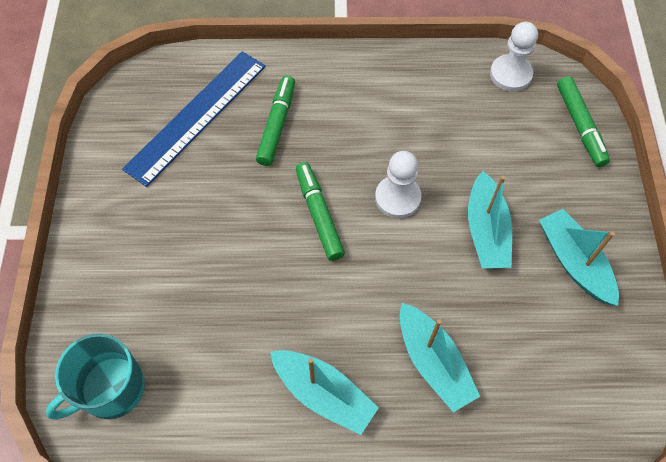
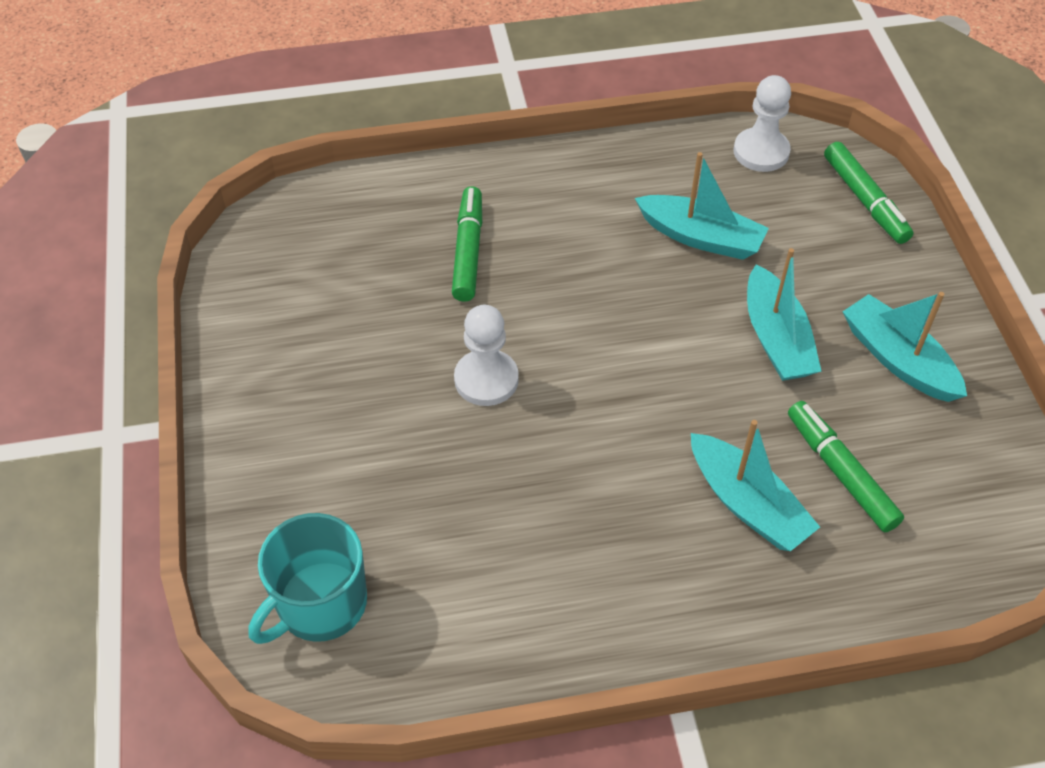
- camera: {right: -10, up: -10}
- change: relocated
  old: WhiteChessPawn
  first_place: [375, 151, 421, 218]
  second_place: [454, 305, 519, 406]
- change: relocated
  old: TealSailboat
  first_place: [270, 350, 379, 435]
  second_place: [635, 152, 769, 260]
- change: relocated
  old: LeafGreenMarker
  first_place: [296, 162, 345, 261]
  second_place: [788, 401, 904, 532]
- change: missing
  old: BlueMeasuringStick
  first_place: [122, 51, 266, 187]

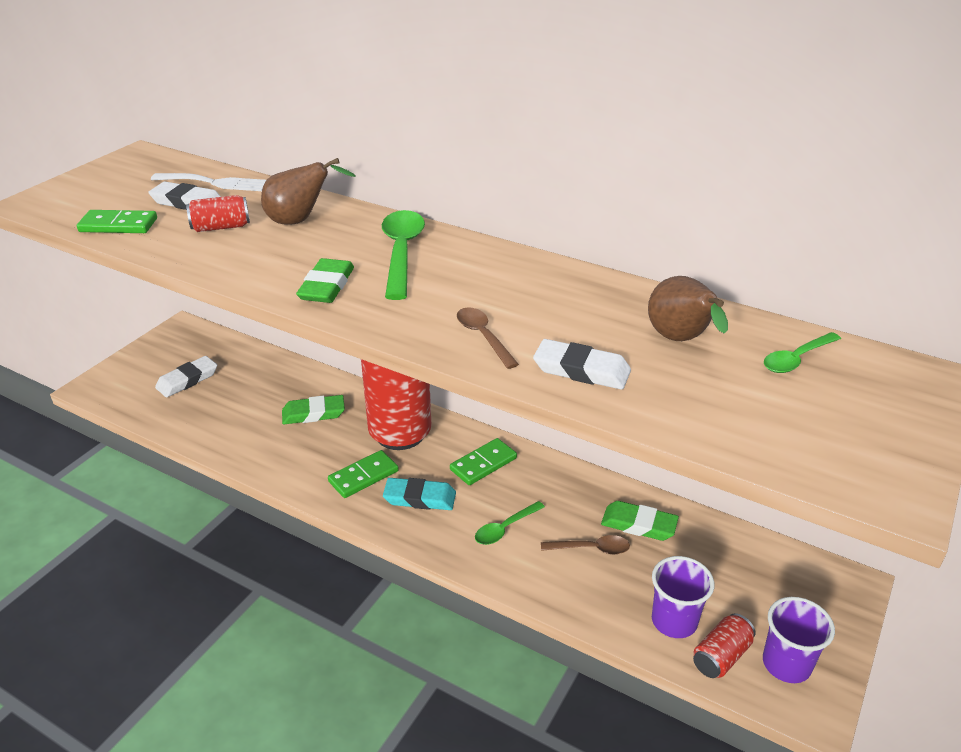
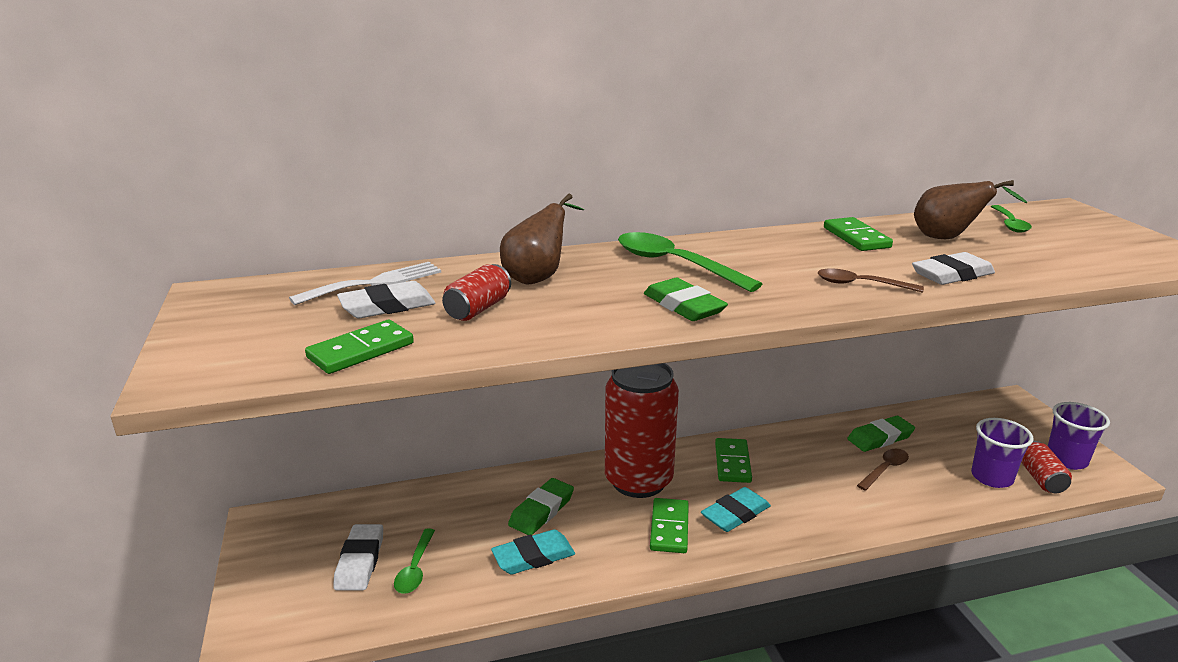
- camera: {right: -45, up: -10}
- change: relocated
  old: LeafGreenSpoon
  first_place: [475, 501, 545, 545]
  second_place: [394, 528, 435, 594]
- change: appeared
  new: TealEraser
  second_place: [491, 529, 575, 575]
- change: appeared
  new: LeafGreenDominoPiece
  second_place: [824, 217, 893, 251]

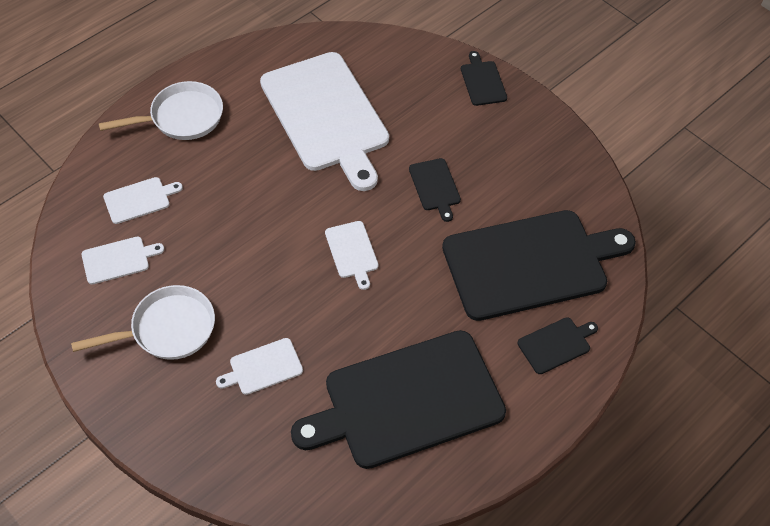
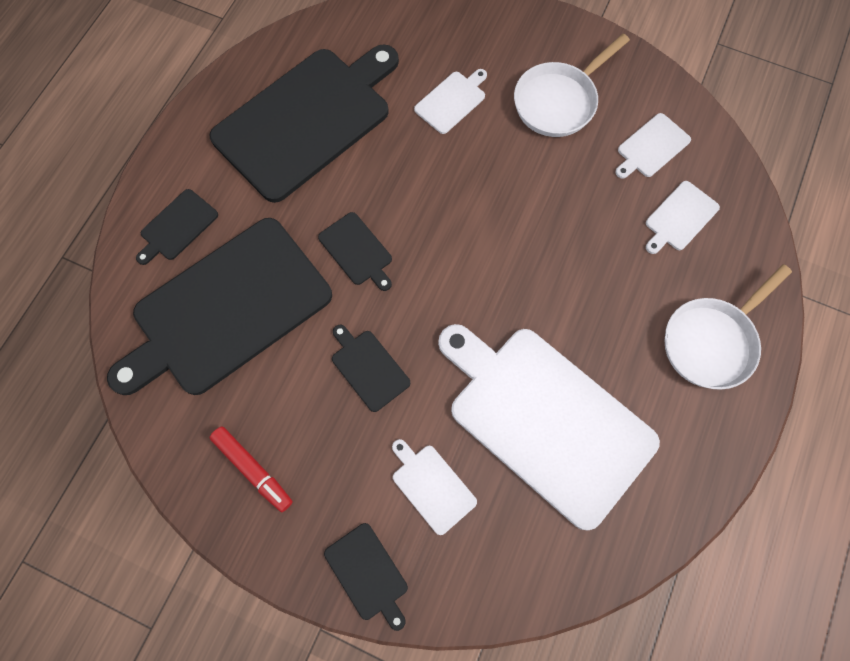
- camera: {right: 160, up: 15}
- change: appeared
  new: ScarletMarker
  second_place: [209, 427, 293, 512]
- change: appeared
  new: JetBlackChoppingBoard
  second_place: [318, 212, 392, 291]
- change: relocated
  old: WhiteChoppingBoard
  first_place: [325, 221, 379, 290]
  second_place: [392, 439, 477, 535]

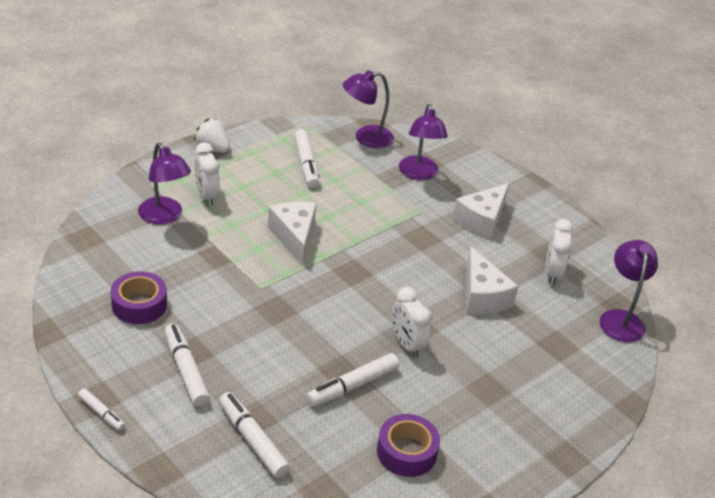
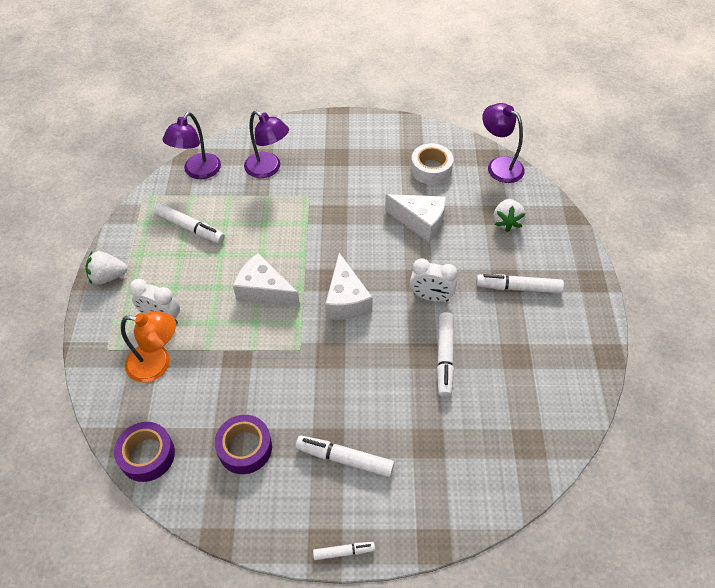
- camera: {right: -45, up: 15}
- change: relocated
  old: VioletTape
  first_place: [377, 414, 440, 477]
  second_place: [114, 422, 175, 482]
- change: colour
  old: VioletLamp
  new: OrangeLamp
  first_place: [138, 143, 191, 225]
  second_place: [121, 311, 176, 383]
- change: relocated
  old: WhiteCheeseWedge
  first_place: [453, 183, 509, 240]
  second_place: [325, 253, 373, 320]
- change: exchanged
  old: WhiteClock
  new: WhiteTape
  first_place: [545, 219, 573, 285]
  second_place: [411, 143, 454, 185]
- change: relocated
  old: WhiteMarker
  first_place: [219, 392, 290, 478]
  second_place: [476, 274, 564, 294]
- change: appeared
  new: WhiteToyStrawberry
  second_place: [493, 199, 526, 232]

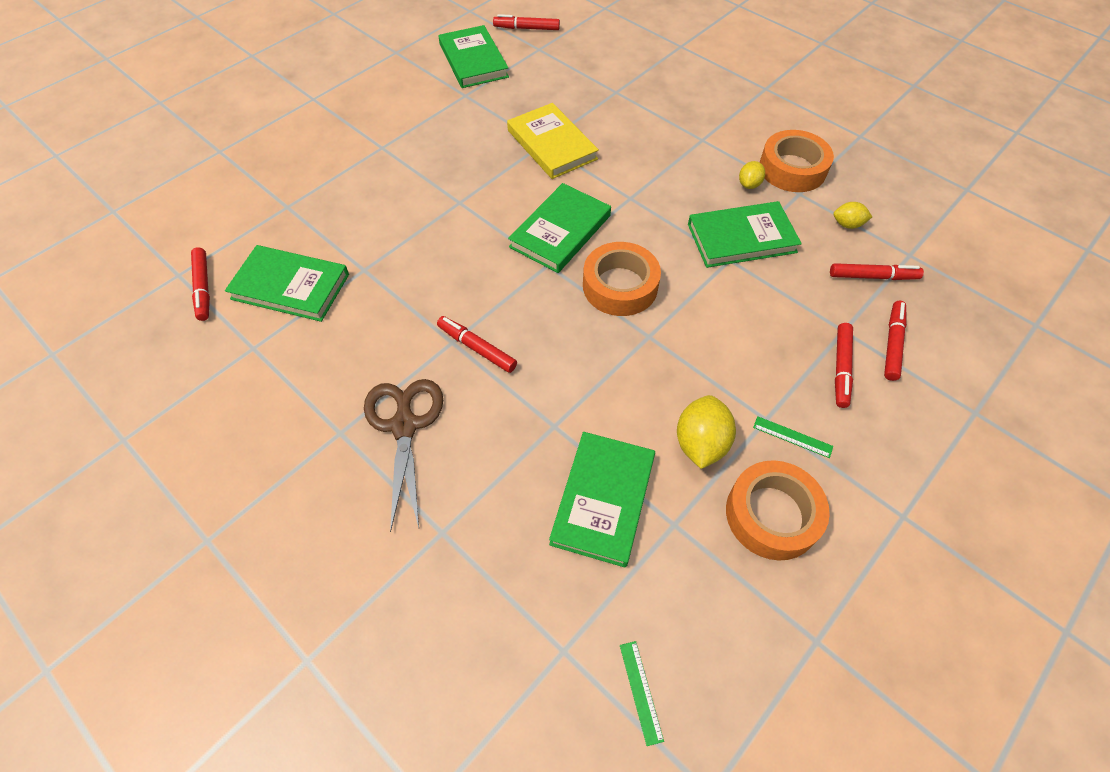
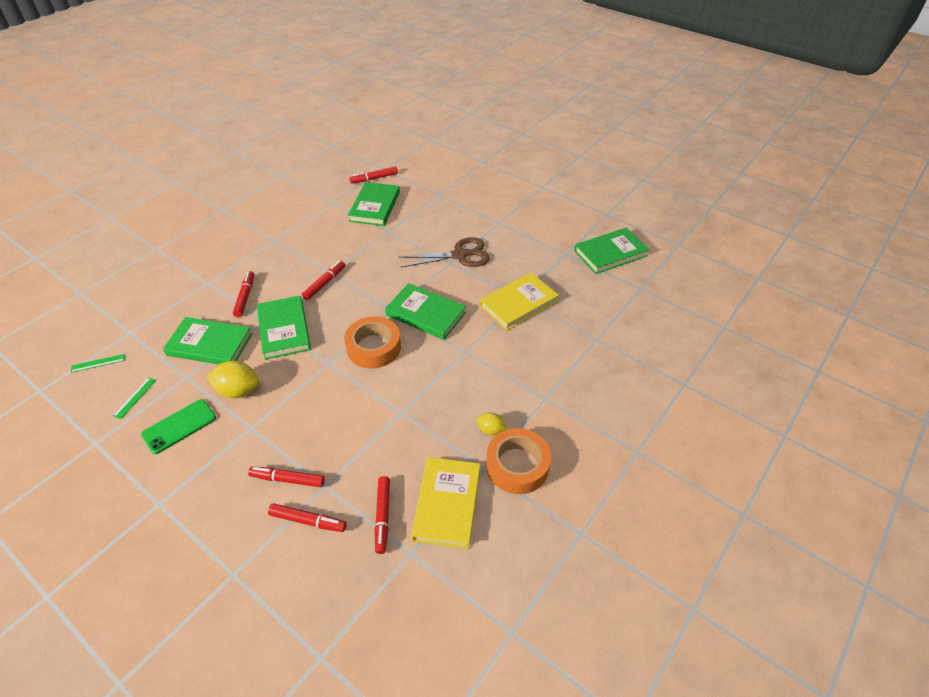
- camera: {right: 85, up: -10}
- change: relocated
  old: LeafGreenMeasuringStick
  first_place: [753, 416, 833, 458]
  second_place: [113, 377, 156, 419]
- change: exchanged
  old: OrangeTape
  new: LeafGreenPhone
  first_place: [726, 460, 830, 560]
  second_place: [141, 399, 216, 454]
- change: relocated
  old: ScarletMarker
  first_place: [493, 14, 560, 30]
  second_place: [233, 271, 254, 317]
- change: relocated
  old: LeafGreenHardback
  first_place: [688, 201, 802, 268]
  second_place: [257, 296, 311, 360]
- change: relocated
  old: DarkBrownShears
  first_place: [364, 379, 443, 532]
  second_place: [398, 237, 490, 267]
- change: exchanged
  old: GoldenToyLemon
  new: GoldenHardback
  first_place: [833, 202, 872, 229]
  second_place: [411, 457, 480, 549]

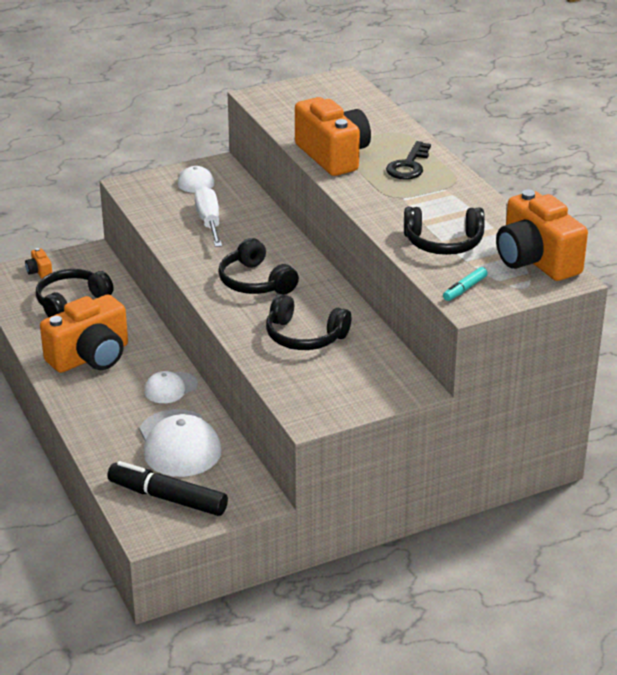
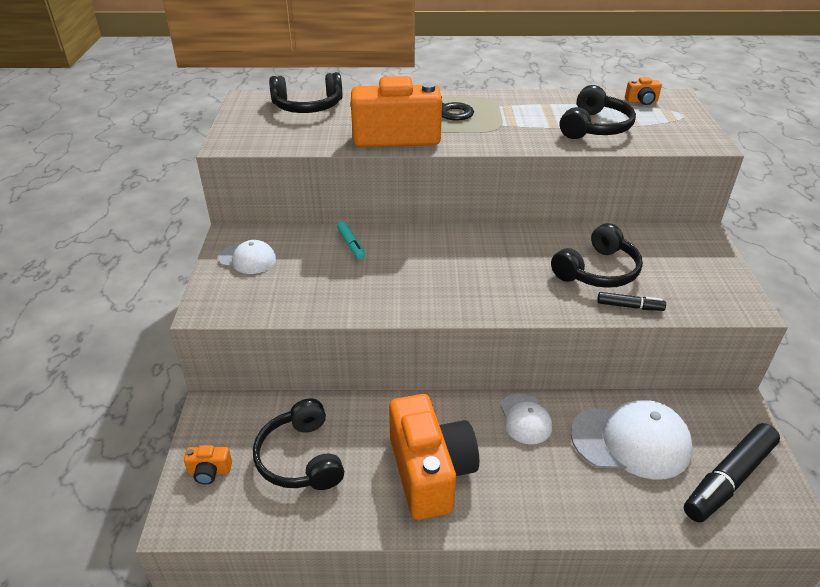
- camera: {right: -65, up: 5}
- change: relocated
  old: JetBlackHeadset
  first_place: [218, 238, 299, 295]
  second_place: [269, 72, 343, 113]
- change: relocated
  old: TealMarker
  first_place: [443, 267, 488, 301]
  second_place: [337, 221, 365, 260]
- change: appeared
  new: JetBlackMarker
  second_place: [597, 292, 666, 311]
- change: size
  old: OrangeCompactCamera
  first_place: [496, 190, 588, 281]
  second_place: [625, 77, 662, 105]
  factor: 0.4
- change: missing
  old: WhiteScrewdriver
  first_place: [194, 186, 222, 247]

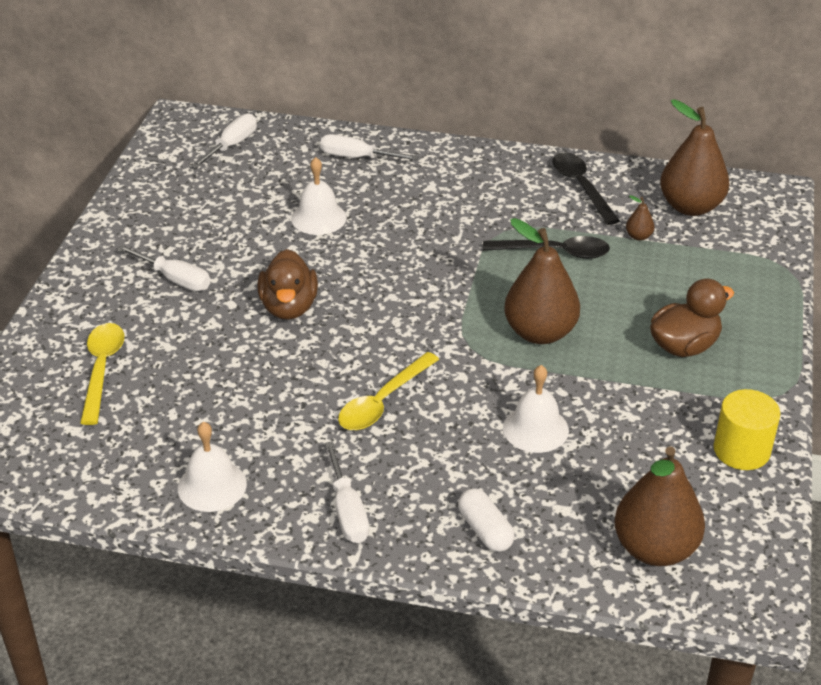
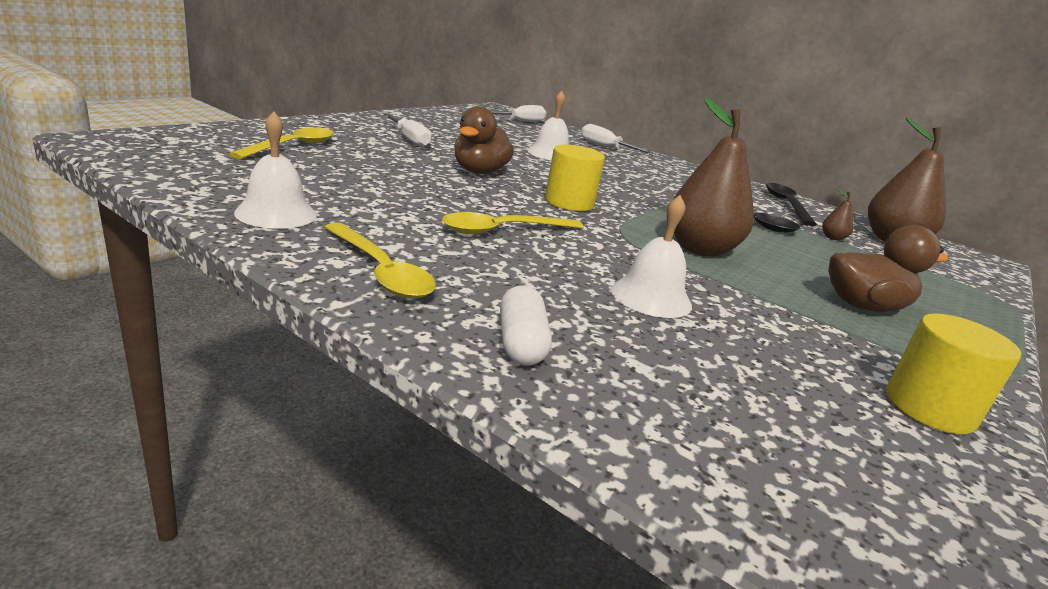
- camera: {right: 20, up: -15}
- change: exchanged
  old: WhiteScrewdriver
  new: GoldenSpoon
  first_place: [325, 441, 369, 543]
  second_place: [324, 222, 436, 299]
- change: appeared
  new: GoldenSolidCylinder
  second_place: [545, 144, 605, 211]
- change: missing
  old: DarkBrownPearFruit
  first_place: [614, 446, 705, 566]

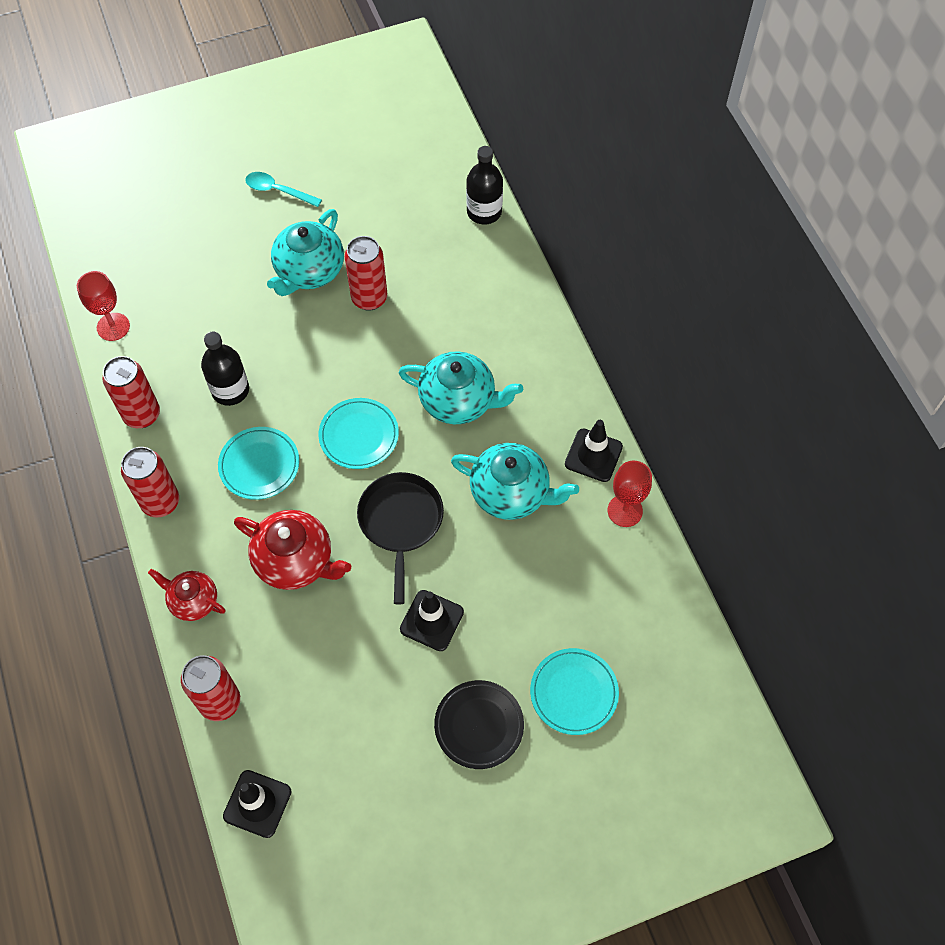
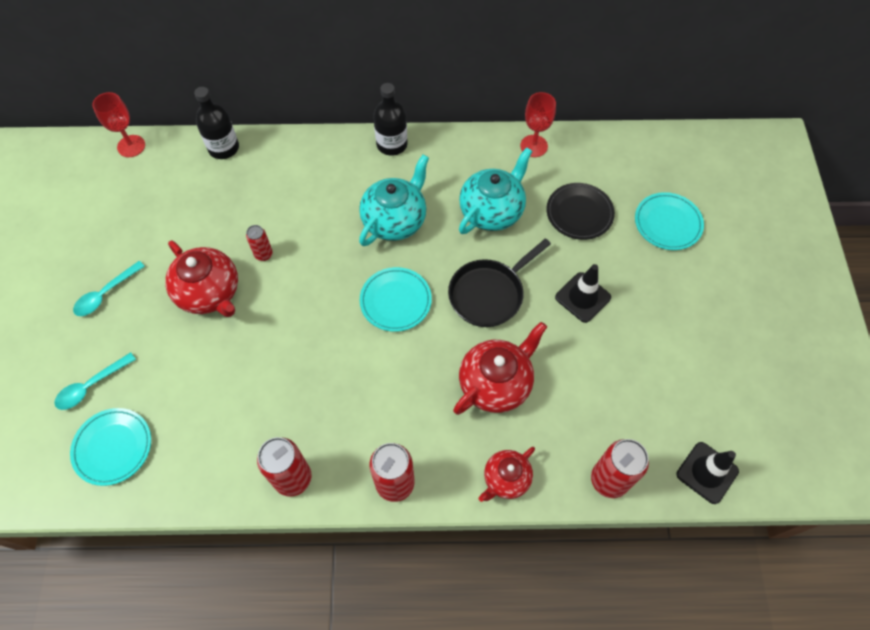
- camera: {right: -70, up: 0}
- change: appeared
  new: TealSpoon
  second_place: [54, 352, 136, 410]
- change: relocated
  old: TealFlatDish
  first_place: [218, 427, 299, 500]
  second_place: [70, 408, 151, 486]
- change: relocated
  old: ScarletChalice
  first_place: [77, 271, 130, 341]
  second_place: [92, 92, 145, 157]
- change: colour
  old: TealChinaTeapot
  new: ScarletChinaTeapot
  first_place: [267, 209, 344, 296]
  second_place: [165, 241, 238, 317]
- change: size
  old: ScarletSodaCan
  first_place: [345, 236, 387, 311]
  second_place: [246, 225, 273, 261]
  factor: 0.56
- change: relocated
  old: JetBlackFlask
  first_place: [201, 332, 249, 406]
  second_place: [373, 83, 408, 156]
- change: spun
  old: JetBlackFryingPan
  first_place: [357, 472, 444, 605]
  second_place: [448, 238, 551, 327]
  degrees: -60
- change: relocated
  old: JetBlackFlatDish
  first_place: [434, 680, 524, 769]
  second_place: [547, 183, 615, 240]
- change: missing
  old: JetBlackTrafficCone
  first_place: [565, 420, 623, 482]

